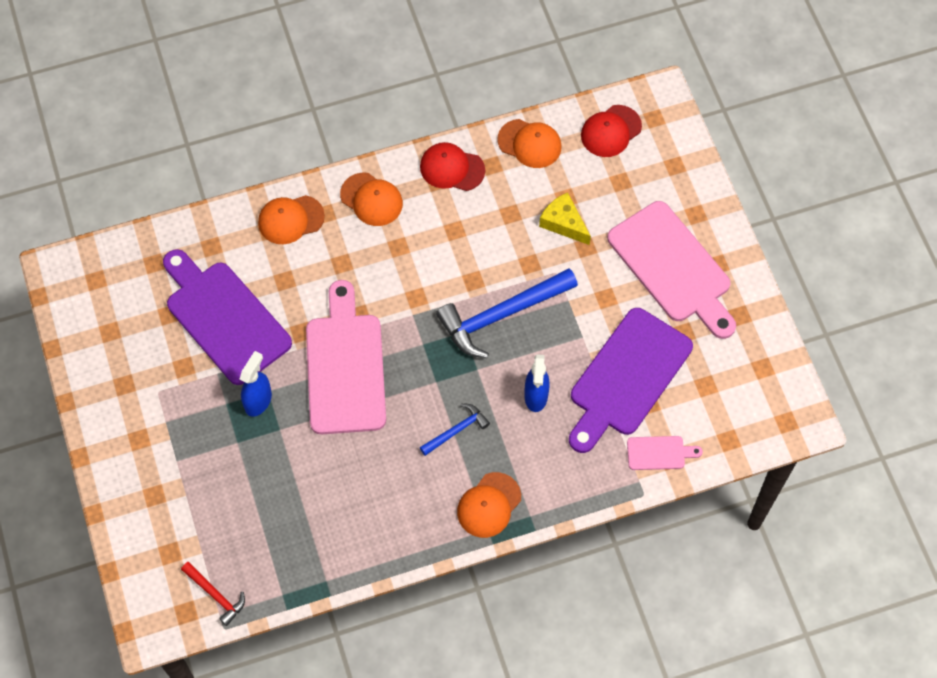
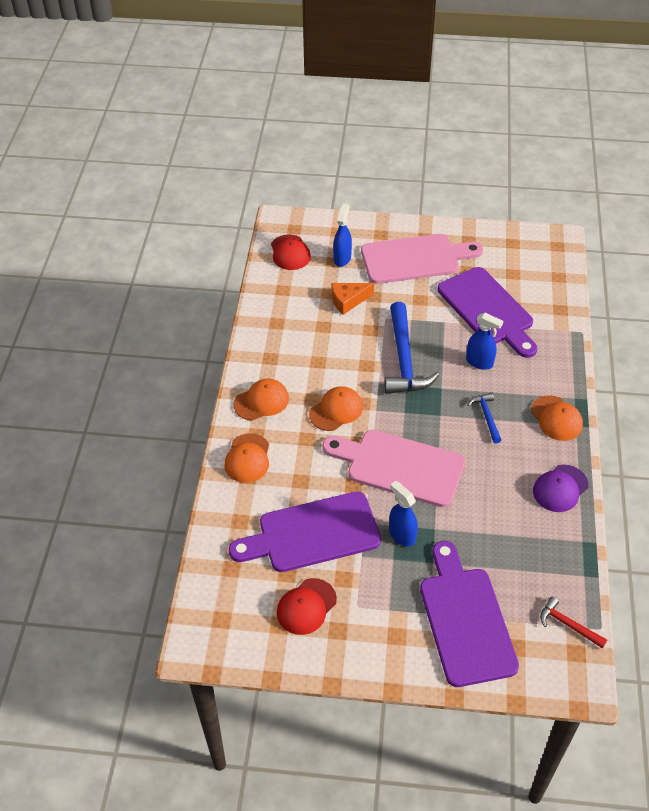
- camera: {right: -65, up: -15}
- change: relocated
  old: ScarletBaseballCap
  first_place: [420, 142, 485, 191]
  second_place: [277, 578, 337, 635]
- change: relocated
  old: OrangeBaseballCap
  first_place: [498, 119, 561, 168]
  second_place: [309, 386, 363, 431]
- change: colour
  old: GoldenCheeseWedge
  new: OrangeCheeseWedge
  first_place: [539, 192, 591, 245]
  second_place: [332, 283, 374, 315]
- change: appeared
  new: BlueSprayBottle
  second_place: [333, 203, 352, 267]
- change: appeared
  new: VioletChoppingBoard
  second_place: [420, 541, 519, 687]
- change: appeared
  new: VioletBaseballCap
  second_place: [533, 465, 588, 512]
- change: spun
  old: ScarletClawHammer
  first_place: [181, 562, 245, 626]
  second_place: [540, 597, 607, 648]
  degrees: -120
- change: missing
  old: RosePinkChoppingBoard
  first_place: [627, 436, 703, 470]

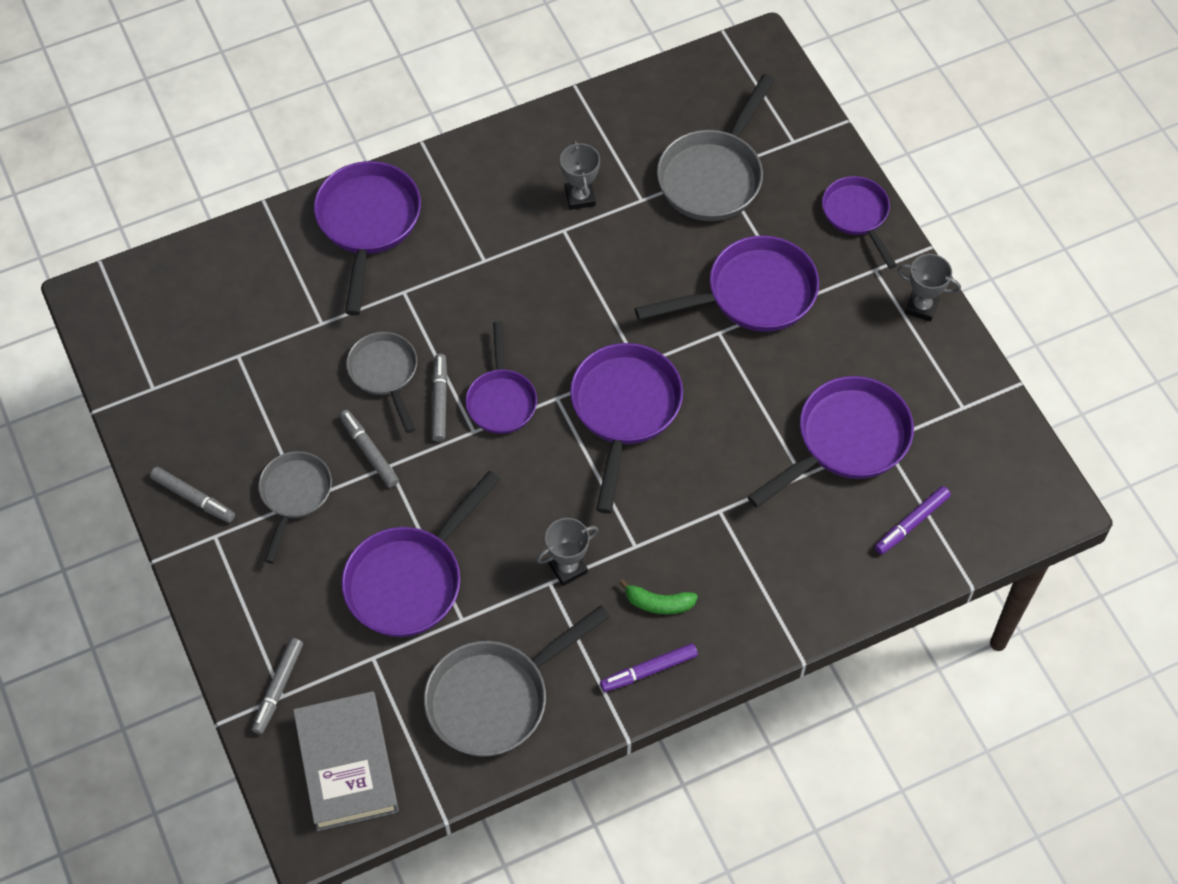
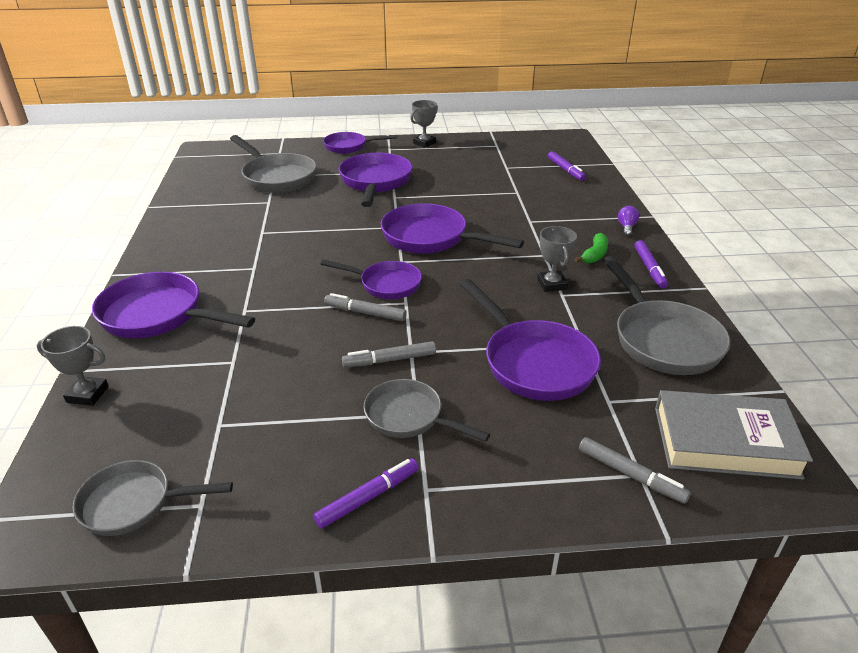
- camera: {right: -70, up: -25}
- change: relocated
  old: AshGreyTrophy
  first_place: [560, 141, 600, 210]
  second_place: [37, 326, 109, 406]
- change: relocated
  old: AshGreyFryingPan
  first_place: [346, 332, 417, 433]
  second_place: [73, 460, 233, 536]
- change: colour
  old: AshGreyMarker
  new: VioletMarker
  first_place: [150, 467, 235, 523]
  second_place: [313, 459, 419, 529]
- change: appeared
  new: VioletBulb
  second_place: [618, 206, 639, 236]
- change: missing
  old: VioletFryingPan
  first_place: [748, 376, 914, 508]

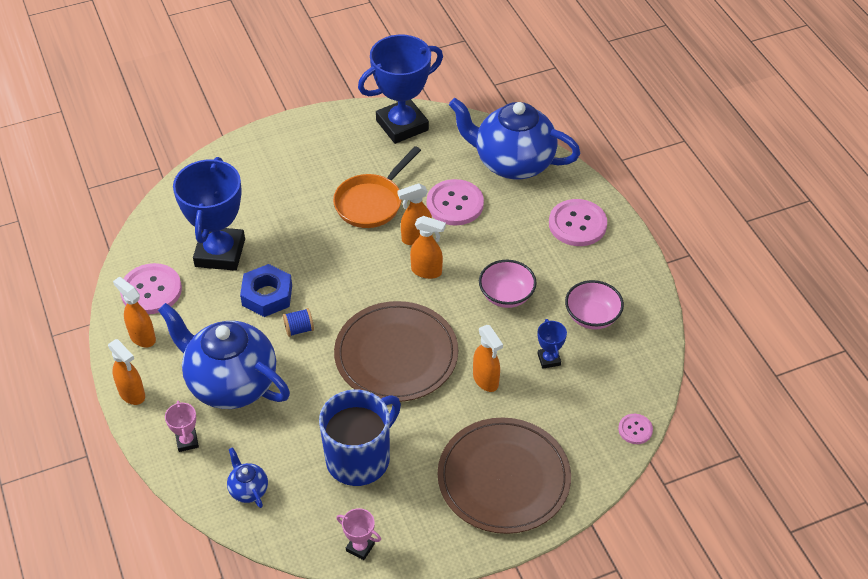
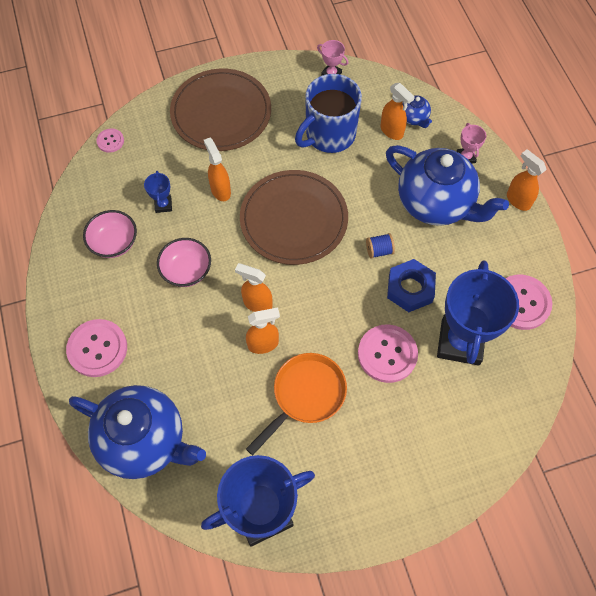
- camera: {right: -175, up: 15}
- change: relocated
  old: RosePinkButton
  first_place: [427, 179, 484, 226]
  second_place: [358, 324, 418, 383]
- change: relocated
  old: OrangeSprayBottle
  first_place: [113, 277, 156, 348]
  second_place: [381, 83, 415, 140]

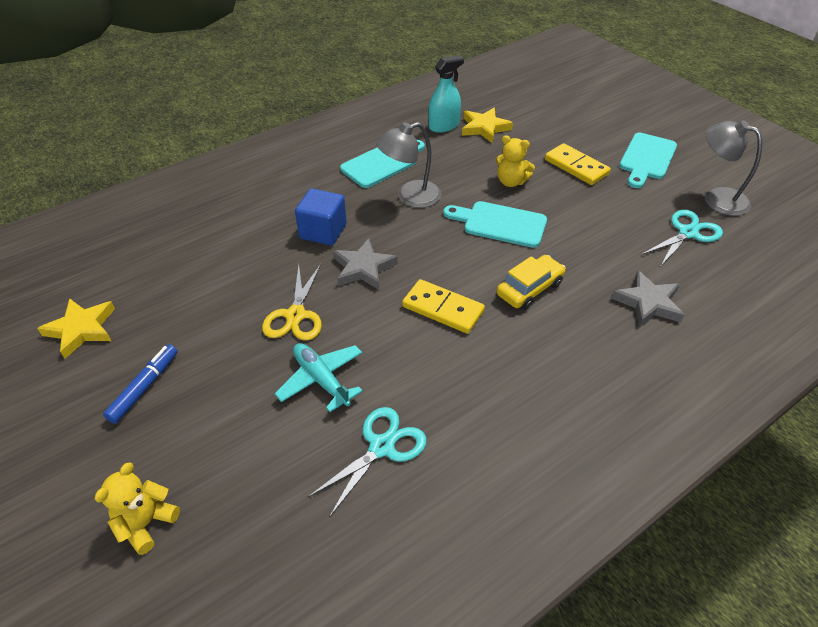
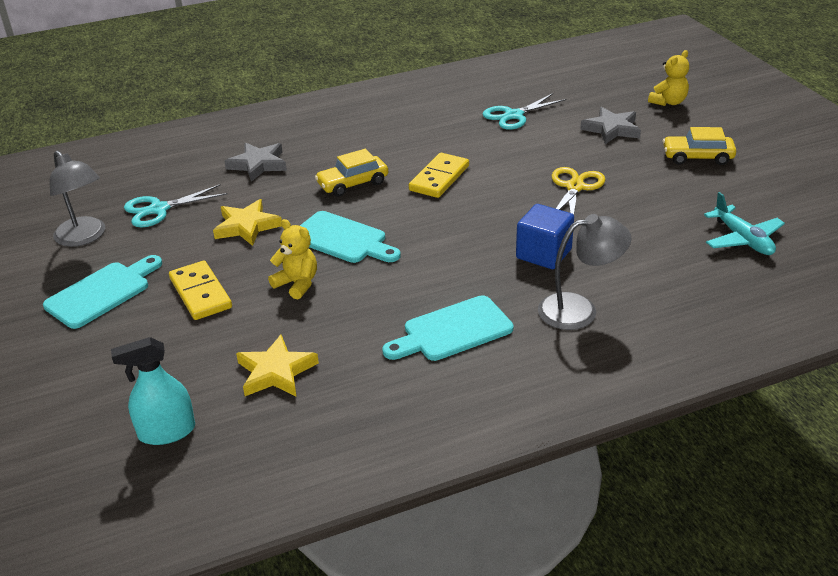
- camera: {right: -165, up: -10}
- change: relocated
  old: TealSprayBottle
  first_place: [428, 55, 464, 133]
  second_place: [111, 337, 195, 445]
- change: relocated
  old: GoldenStarShape
  first_place: [37, 299, 115, 359]
  second_place: [213, 199, 282, 246]
- change: spun
  old: GoldenDominoPiece
  first_place: [402, 279, 485, 334]
  second_place: [409, 153, 469, 198]
  degrees: 75
- change: relocated
  old: AshGreyLamp
  first_place: [376, 122, 442, 208]
  second_place: [538, 214, 631, 330]
- change: relocated
  old: AshGreyStarShape
  first_place: [333, 238, 398, 290]
  second_place: [580, 107, 641, 144]
- change: exchanged
  old: BlueMarker
  new: GoldenAutomobile
  first_place: [103, 344, 177, 424]
  second_place: [663, 127, 736, 165]
- change: relocated
  old: TealPlane
  first_place: [275, 343, 363, 412]
  second_place: [704, 192, 785, 255]

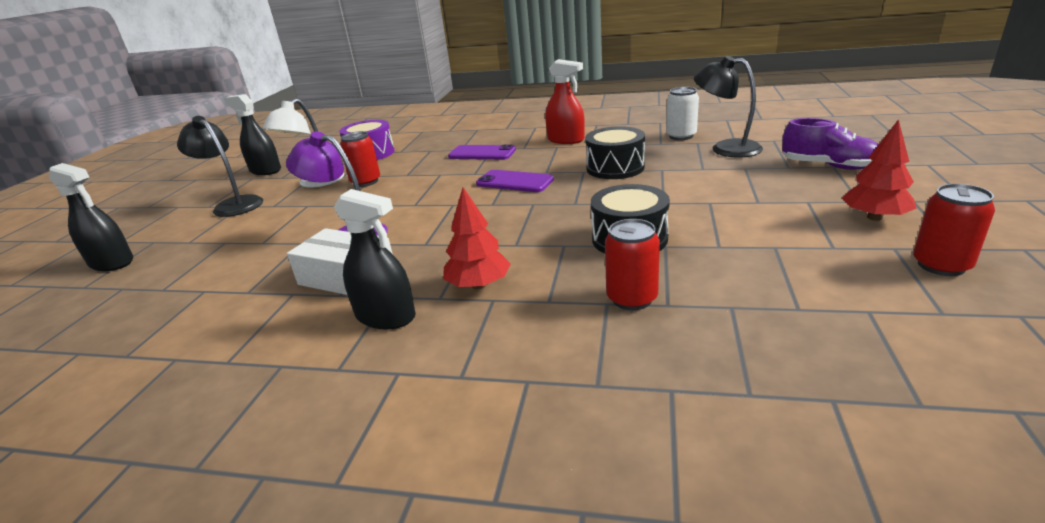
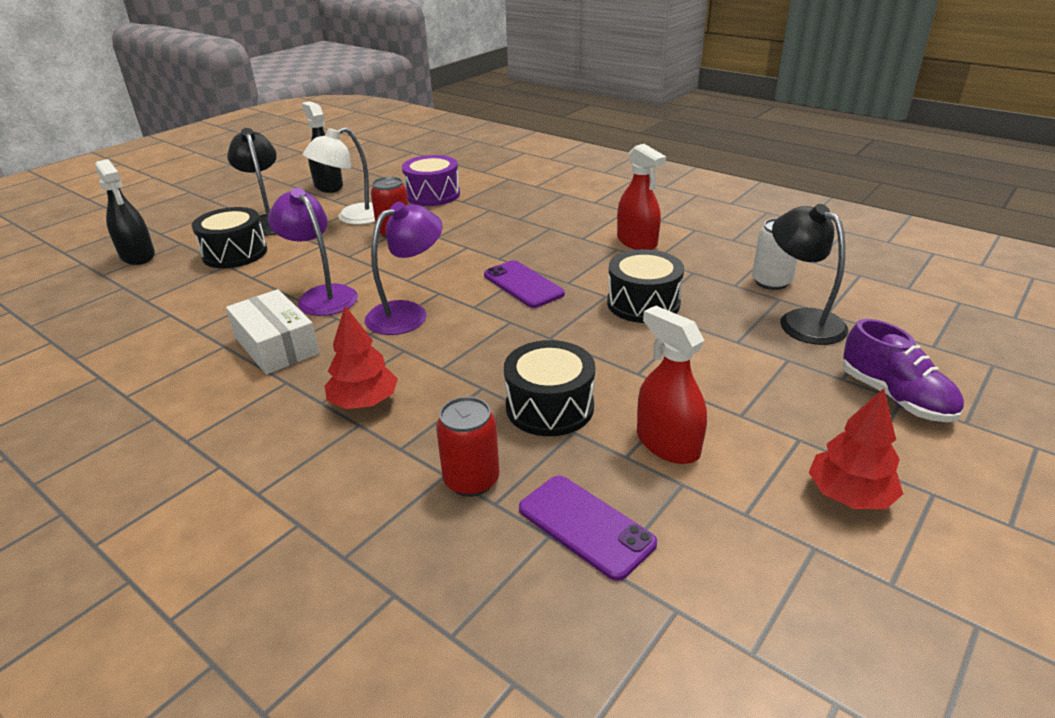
- camera: {right: 25, up: 5}
- change: appeared
  new: JetBlackSnareDrum
  second_place: [192, 207, 267, 268]
- change: appeared
  new: VioletLamp
  second_place: [365, 202, 443, 335]
- change: relocated
  old: VioletPhone
  first_place: [448, 145, 516, 160]
  second_place: [519, 475, 657, 581]
- change: appeared
  new: ScarletSprayBottle
  second_place: [637, 306, 707, 464]
- change: missing
  old: JetBlackSprayBottle
  first_place: [334, 189, 416, 330]
- change: missing
  old: ScarletSodaCan
  first_place: [913, 184, 995, 276]

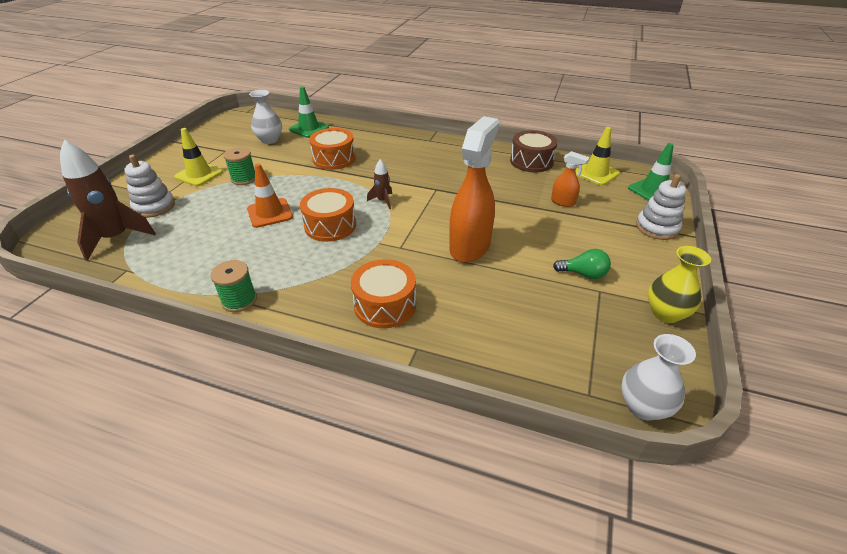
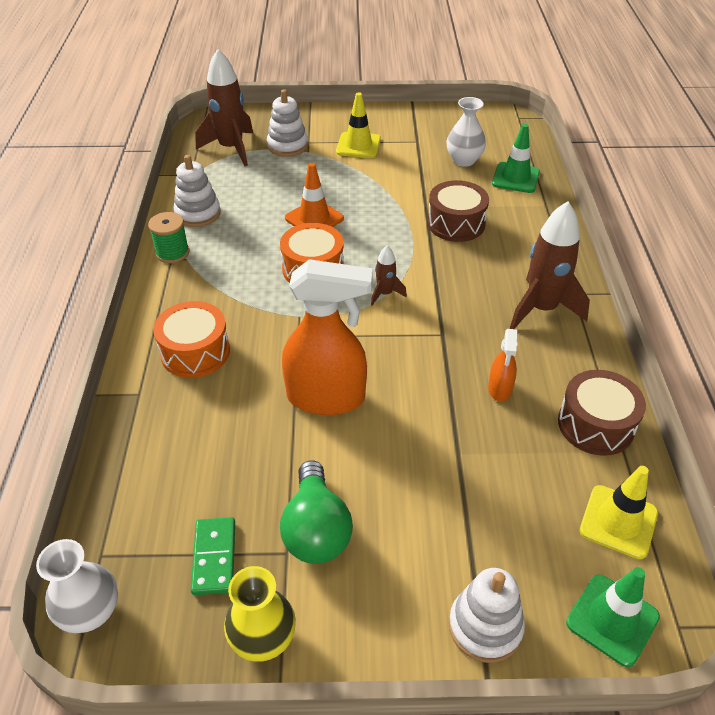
- camera: {right: 70, up: 5}
- change: appeared
  new: WhiteStackingRings
  second_place: [174, 155, 221, 227]
- change: appeared
  new: LeafGreenDominoPiece
  second_place: [191, 517, 235, 595]
- change: size
  old: LeafGreenBulb
  first_place: [553, 249, 611, 279]
  second_place: [280, 460, 353, 564]
  factor: 1.6
- change: colour
  old: OrangeSnareDrum
  new: DarkBrownSnareDrum
  first_place: [309, 128, 355, 170]
  second_place: [427, 180, 489, 242]
- change: relocated
  old: OrangeSprayBottle
  first_place: [551, 151, 590, 207]
  second_place: [488, 329, 517, 402]
- change: appeared
  new: DarkBrownSpaceship
  second_place: [510, 201, 590, 329]
- change: missing
  old: LeafGreenReelOfThread
  first_place: [223, 147, 255, 185]

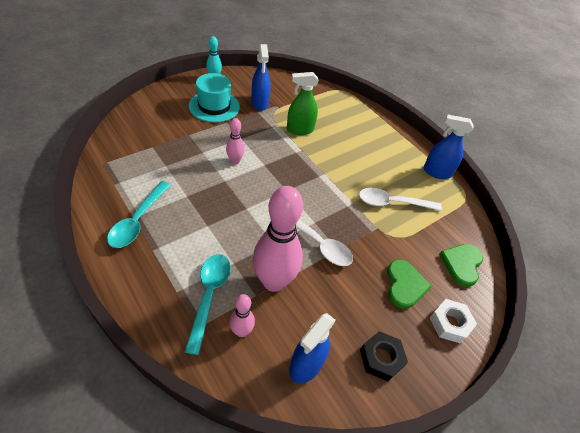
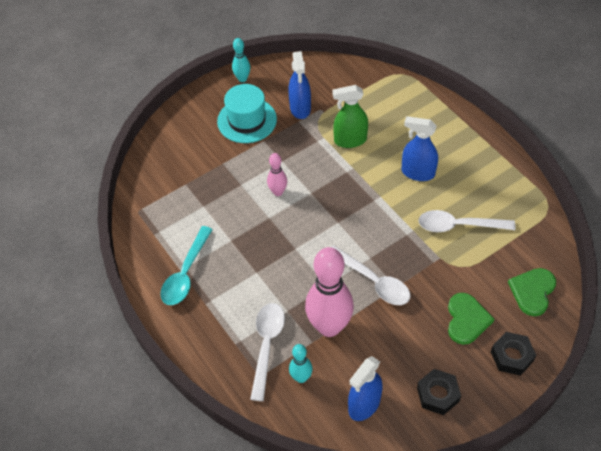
- camera: {right: 10, up: 5}
- change: colour
  old: TealSpoon
  new: WhiteSpoon
  first_place: [185, 254, 231, 355]
  second_place: [250, 303, 285, 401]
- change: colour
  old: RosePinkTenpin
  new: TealTenpin
  first_place: [230, 294, 255, 337]
  second_place: [289, 344, 313, 383]
- change: relocated
  old: BlueSprayBottle
  first_place: [423, 114, 474, 179]
  second_place: [401, 116, 438, 181]
- change: colour
  old: WhiteNut
  new: JetBlackNut
  first_place: [430, 299, 477, 344]
  second_place: [491, 332, 536, 376]

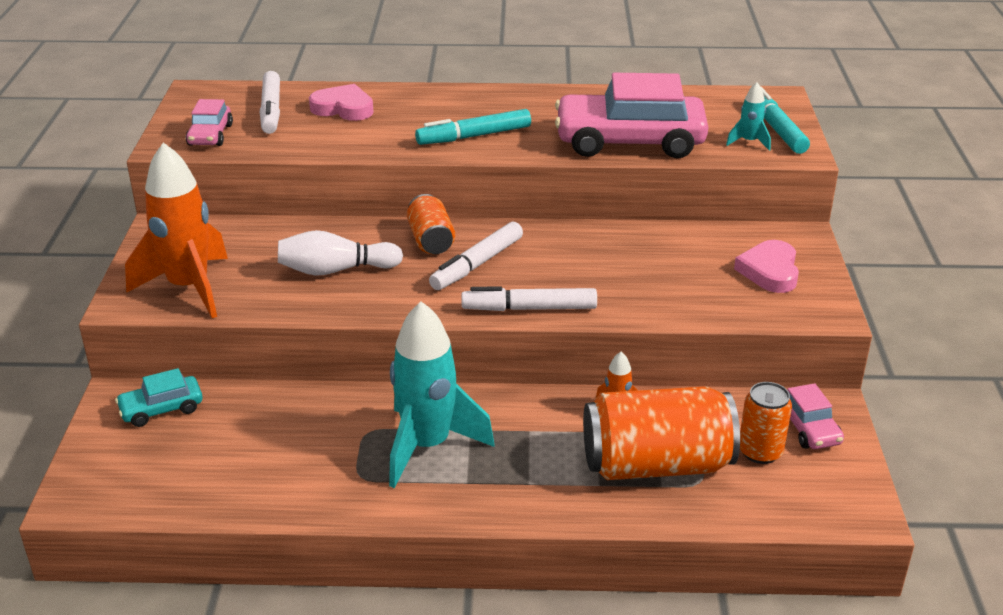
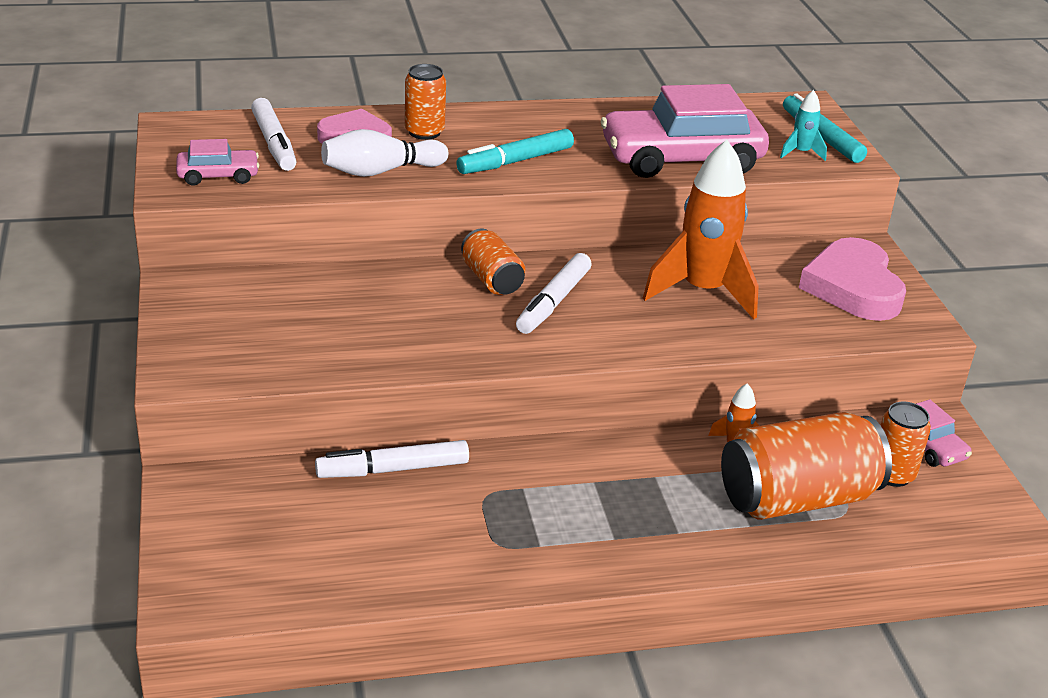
- camera: {right: -15, up: 0}
- change: spun
  old: RosePinkAutomobile
  first_place: [186, 99, 233, 146]
  second_place: [176, 139, 259, 186]
  degrees: -90
- change: relocated
  old: WhiteMarker
  first_place: [462, 286, 597, 311]
  second_place: [315, 440, 469, 478]
- change: relocated
  old: WhiteTenpin
  first_place: [278, 230, 403, 276]
  second_place: [321, 129, 448, 177]
- change: appeared
  new: OrangeSodaCan
  second_place: [405, 64, 446, 140]
- change: relocated
  old: OrangeSpaceship
  first_place: [125, 143, 228, 318]
  second_place: [643, 140, 759, 320]
- change: size
  old: RosePinkHeart
  first_place: [734, 240, 799, 293]
  second_place: [799, 237, 906, 321]
  factor: 1.51
- change: missing
  old: TealAutomobile
  first_place: [115, 368, 203, 427]
- change: missing
  old: TealSpaceship
  first_place: [389, 301, 495, 488]

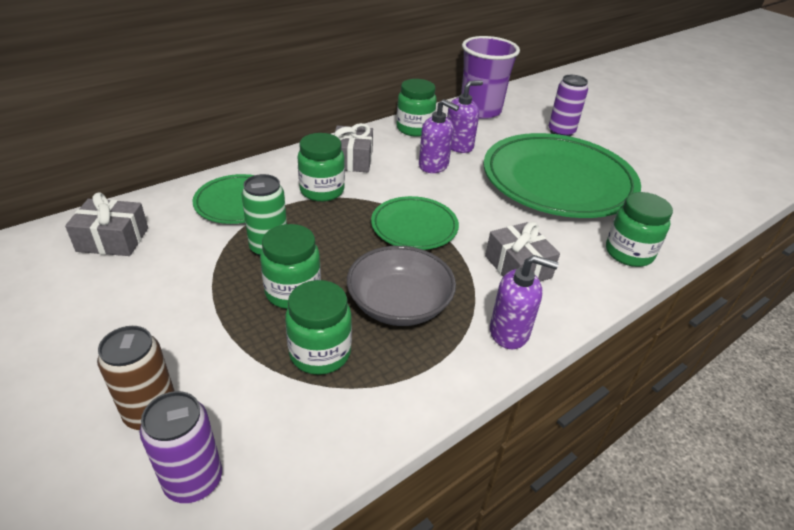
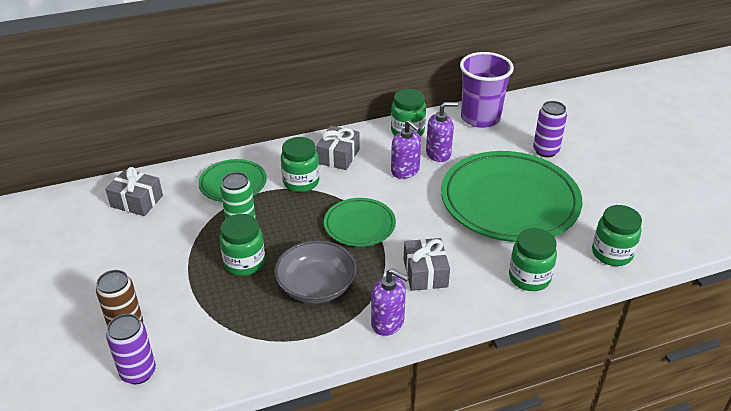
- camera: {right: 20, up: 0}
- change: relocated
  old: LeafGreenJamJar
  first_place: [285, 280, 352, 375]
  second_place: [592, 205, 642, 266]

